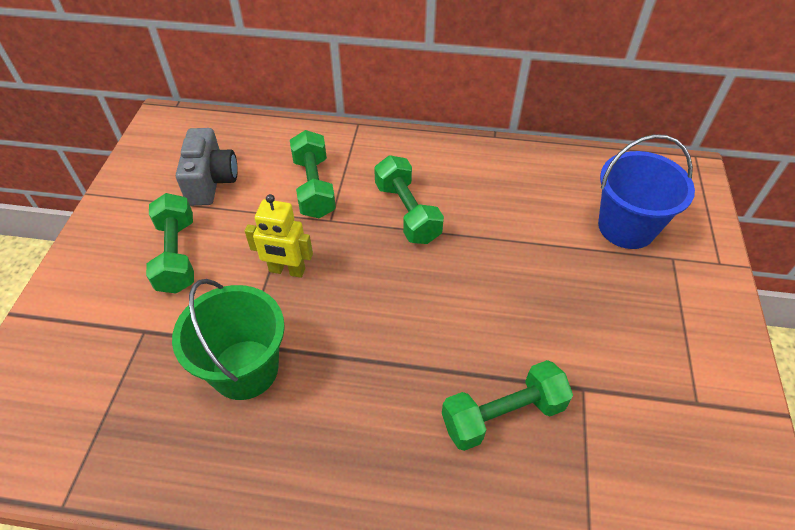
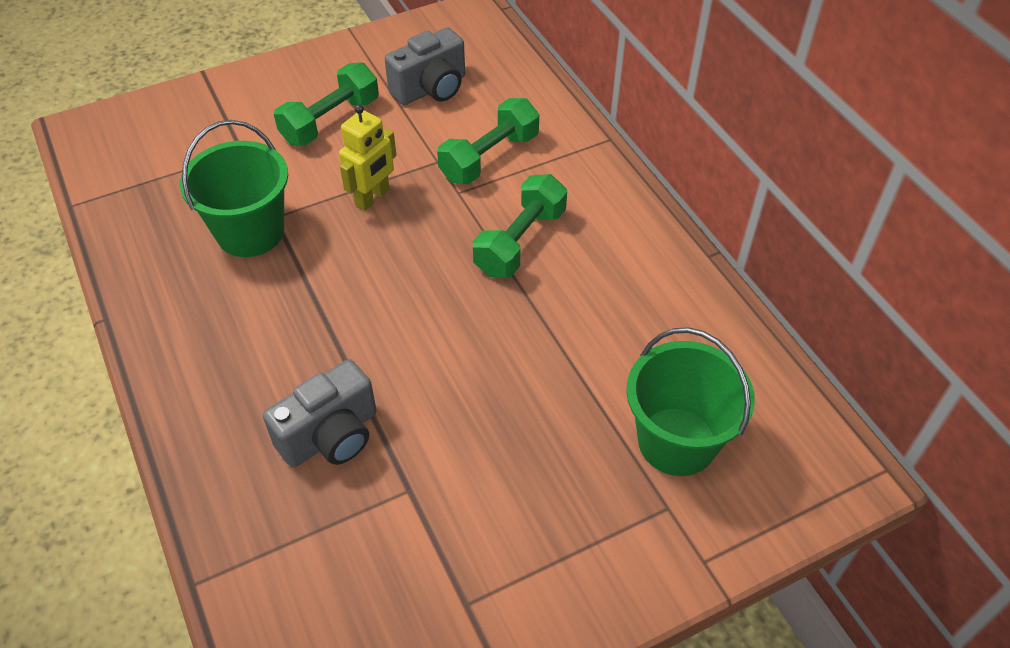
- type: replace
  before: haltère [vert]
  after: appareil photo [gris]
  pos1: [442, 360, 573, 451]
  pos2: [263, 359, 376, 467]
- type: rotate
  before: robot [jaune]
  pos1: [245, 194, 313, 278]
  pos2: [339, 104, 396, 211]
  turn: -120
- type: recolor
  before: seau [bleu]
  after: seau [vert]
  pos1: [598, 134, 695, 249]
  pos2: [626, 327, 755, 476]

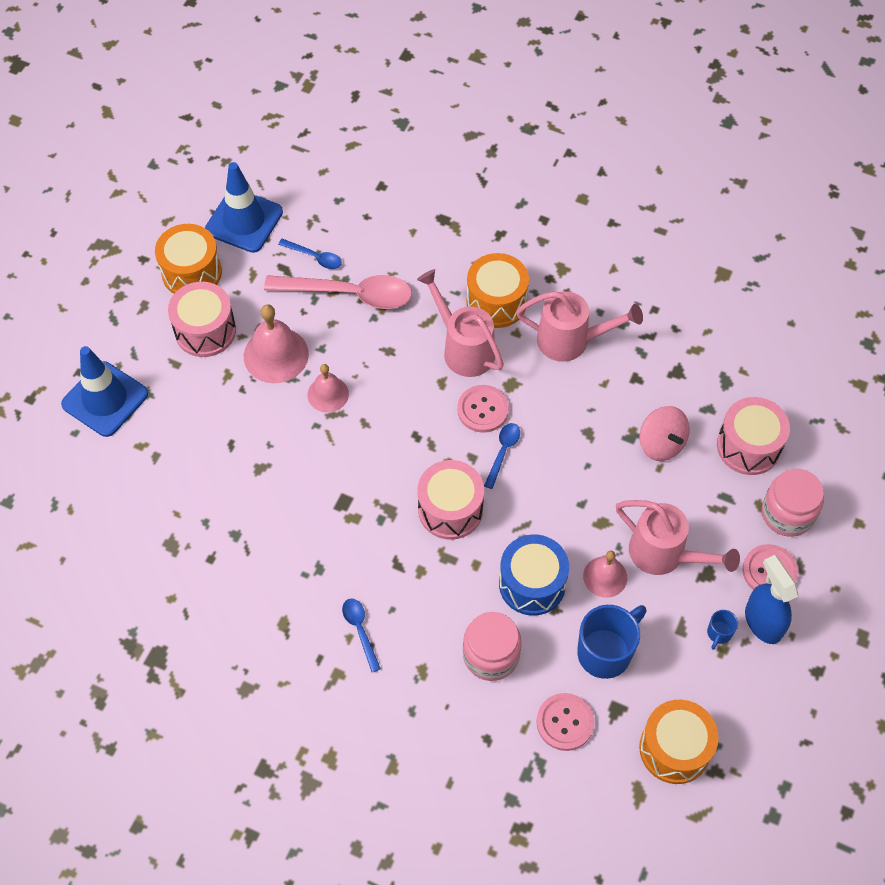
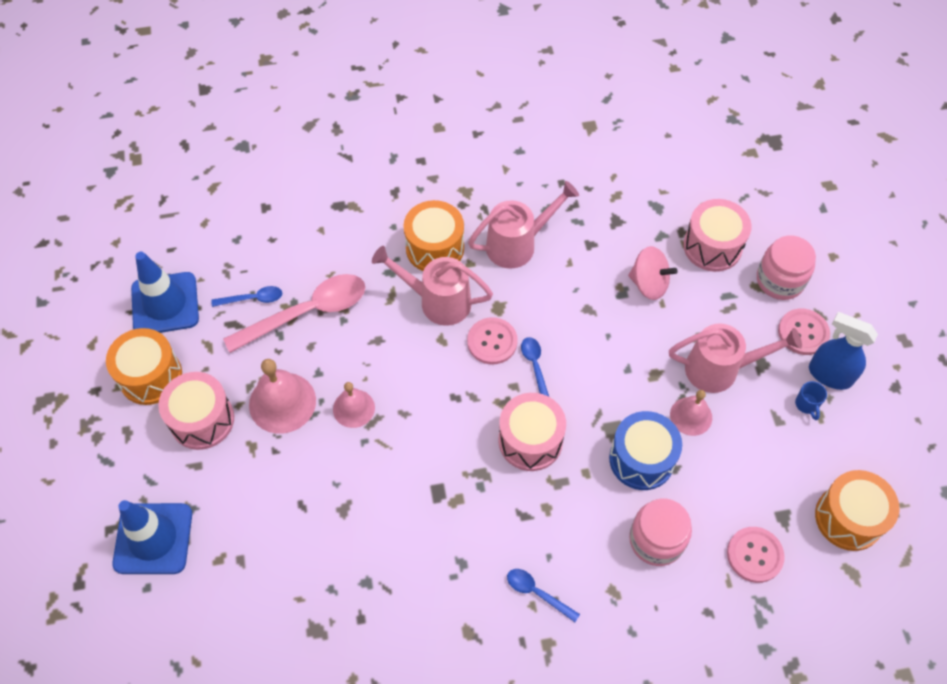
- type: delete
  before: tasse [bleu]
  pos1: [577, 605, 647, 679]

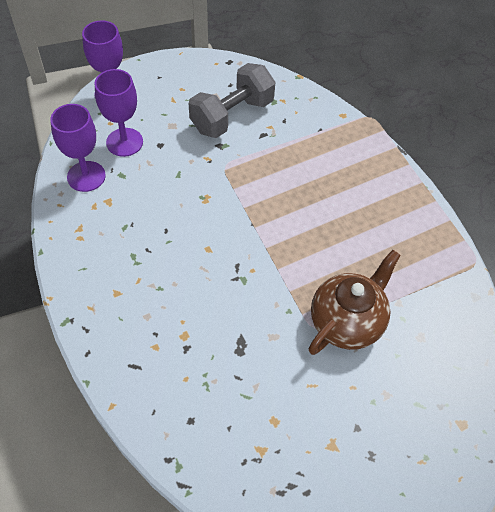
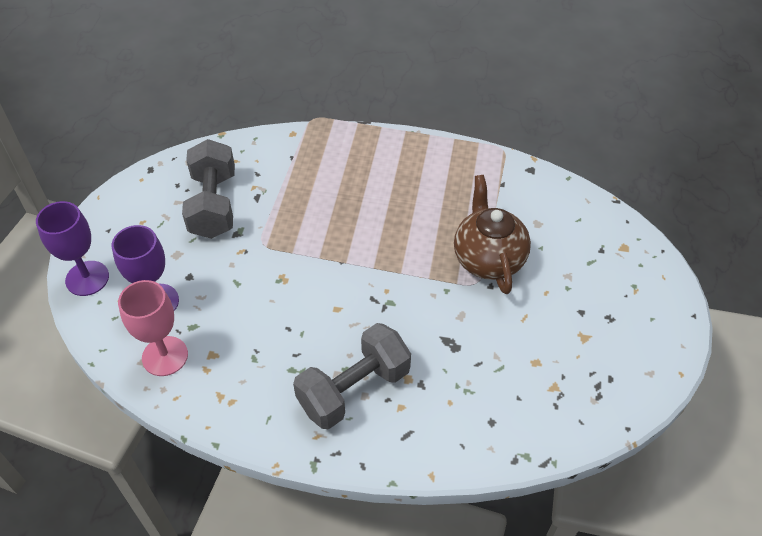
- type: recolor
  before: verre à pied [violet]
  after: verre à pied [rose]
  pos1: [50, 104, 106, 192]
  pos2: [118, 280, 188, 376]
- type: insert
  after: haltère [gris]
  pos2: [293, 323, 411, 429]

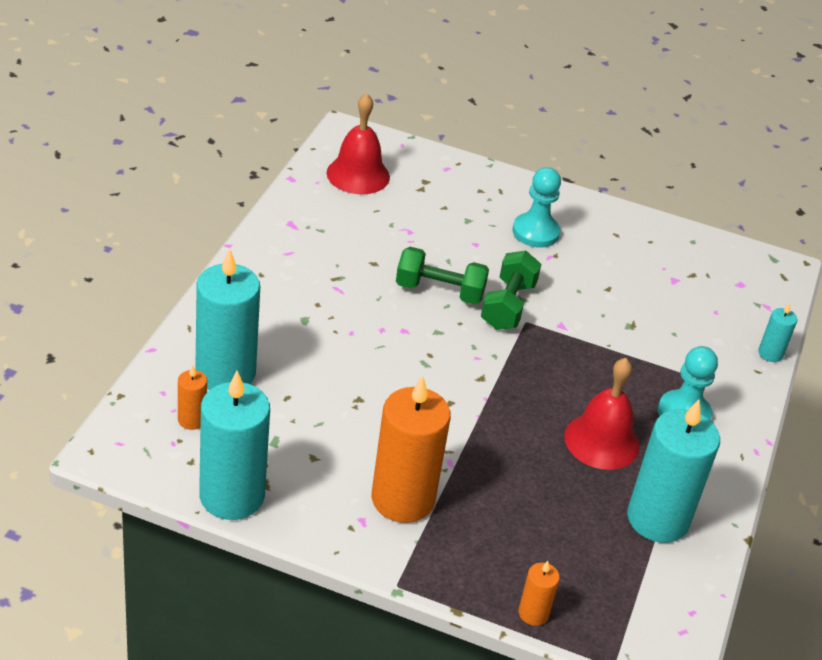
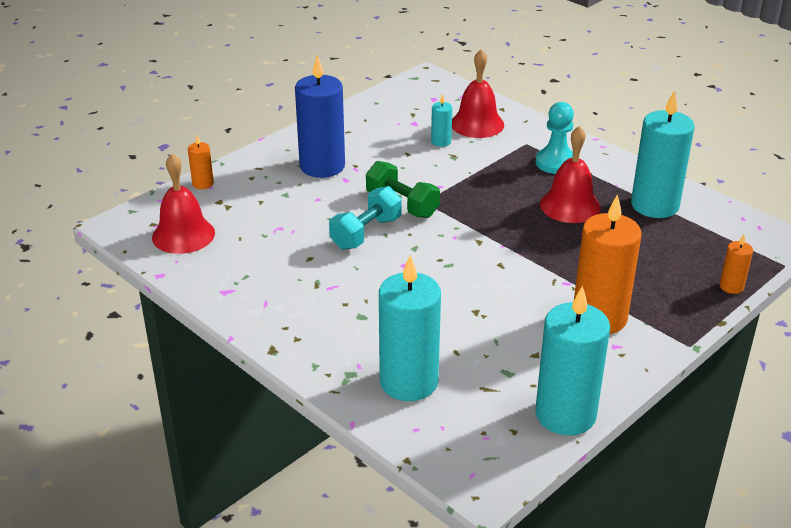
- type: move
  before: bougie [orange]
  pos1: [178, 365, 207, 430]
  pos2: [188, 135, 214, 189]
- type: replace
  before: pion [turquoise]
  after: bougie [bleu]
  pos1: [512, 167, 561, 248]
  pos2: [295, 55, 345, 178]
- type: recolor
  before: haltère [vert]
  after: haltère [turquoise]
  pos1: [396, 247, 489, 304]
  pos2: [329, 186, 402, 250]
- type: move
  before: bougie [turquoise]
  pos1: [758, 303, 797, 362]
  pos2: [431, 94, 452, 147]
- type: insert
  after: cloche [rouge]
  pos2: [452, 49, 504, 138]

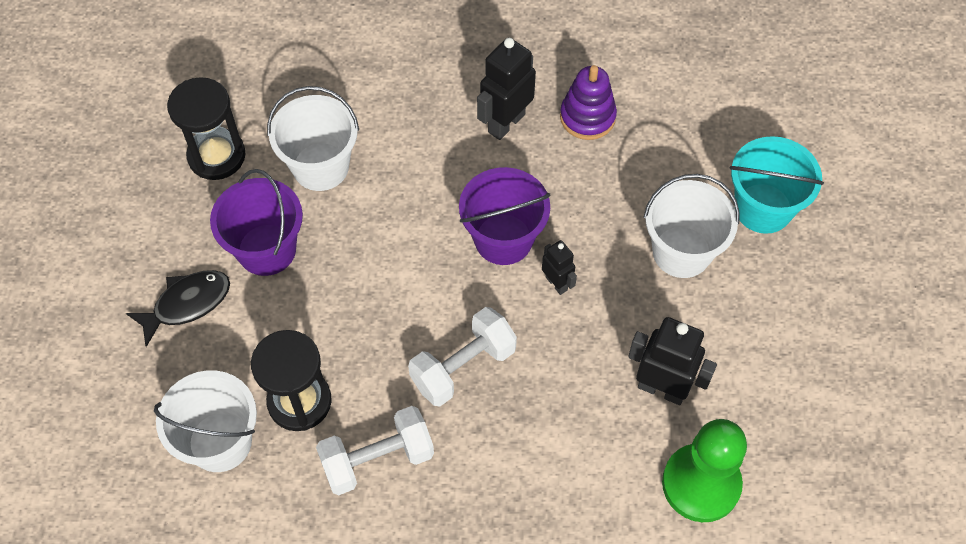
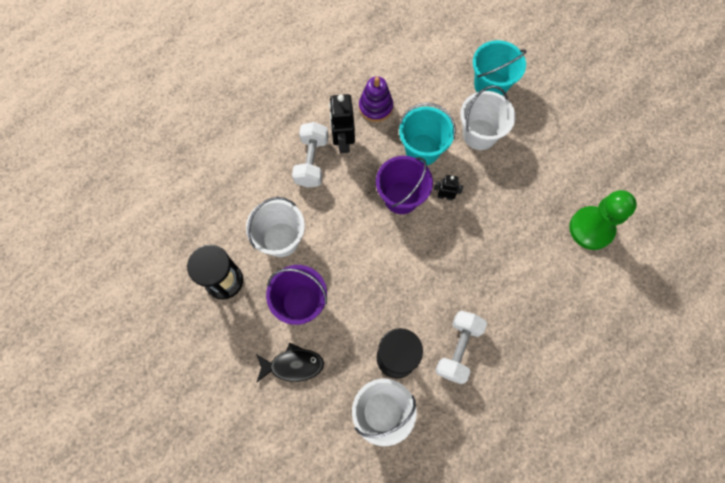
- type: rotate
  before: poisson [noir]
  pos1: [126, 270, 230, 347]
  pos2: [256, 342, 324, 383]
  turn: 75
- type: move
  before: haltère [blanc]
  pos1: [408, 307, 517, 406]
  pos2: [292, 122, 329, 188]
- type: insert
  after: seau [turquoise]
  pos2: [399, 103, 456, 165]
- type: delete
  before: robot [noir]
  pos1: [628, 317, 717, 405]

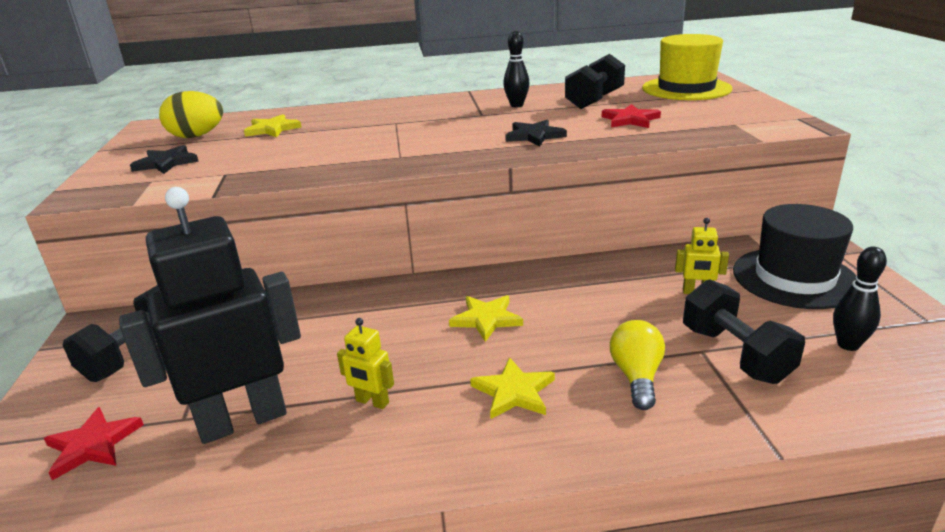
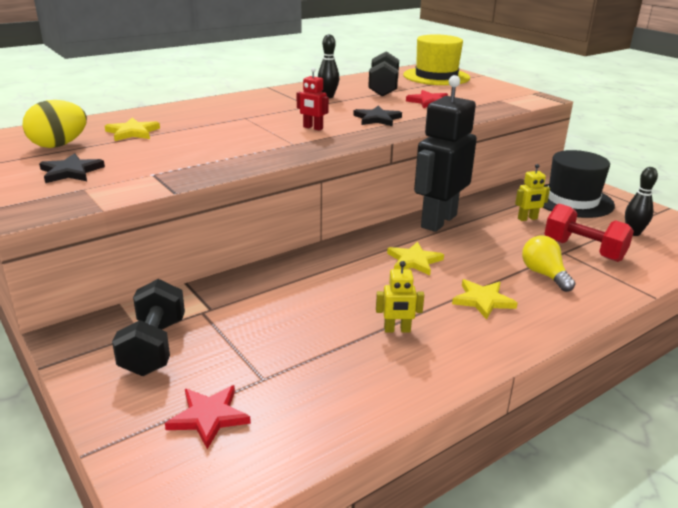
- type: insert
  after: robot [rouge]
  pos2: [297, 68, 329, 131]
- type: move
  before: robot [noir]
  pos1: [119, 187, 301, 444]
  pos2: [414, 75, 477, 232]
- type: recolor
  before: haltère [noir]
  after: haltère [rouge]
  pos1: [683, 279, 805, 384]
  pos2: [544, 204, 634, 262]

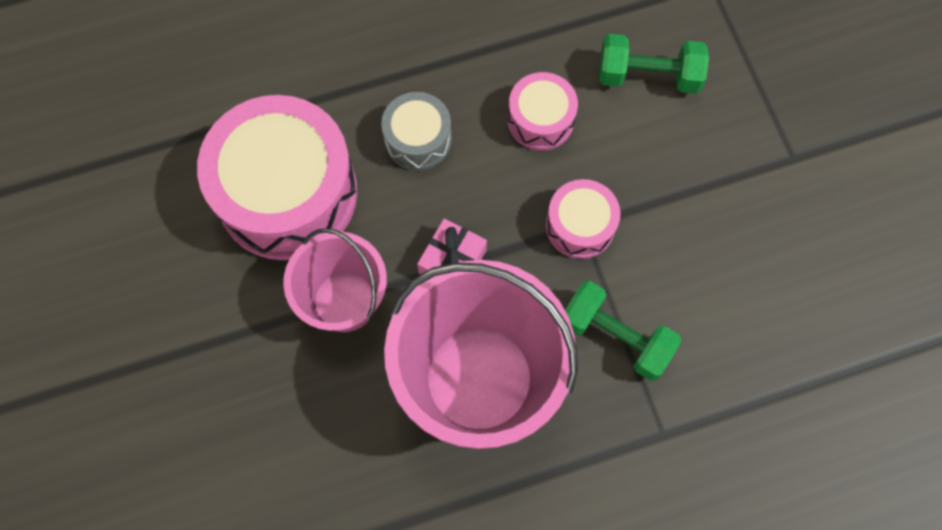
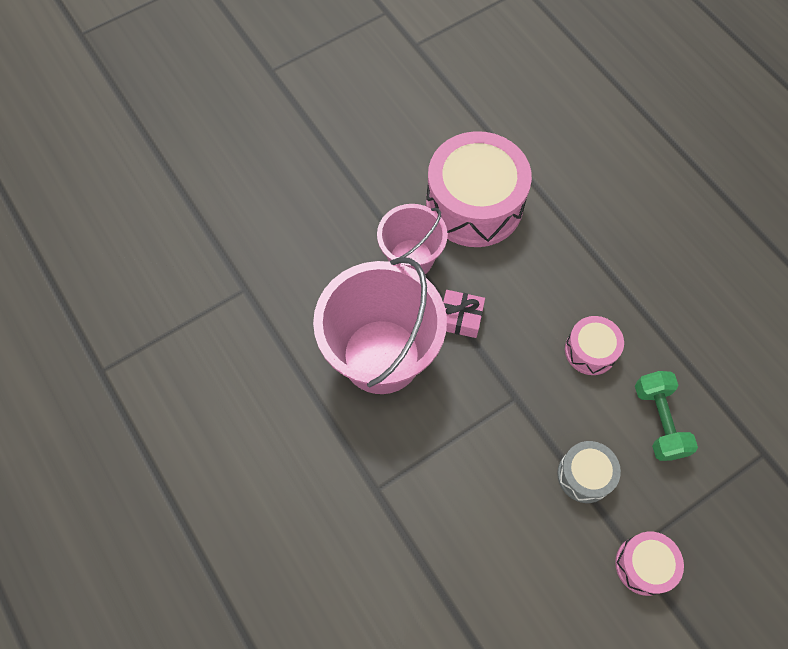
- type: move
  before: tambour [gris]
  pos1: [381, 92, 452, 170]
  pos2: [557, 441, 621, 503]
- type: move
  before: tambour [rose]
  pos1: [546, 179, 620, 259]
  pos2: [615, 532, 684, 596]
- type: delete
  before: haltère [vert]
  pos1: [565, 281, 681, 381]

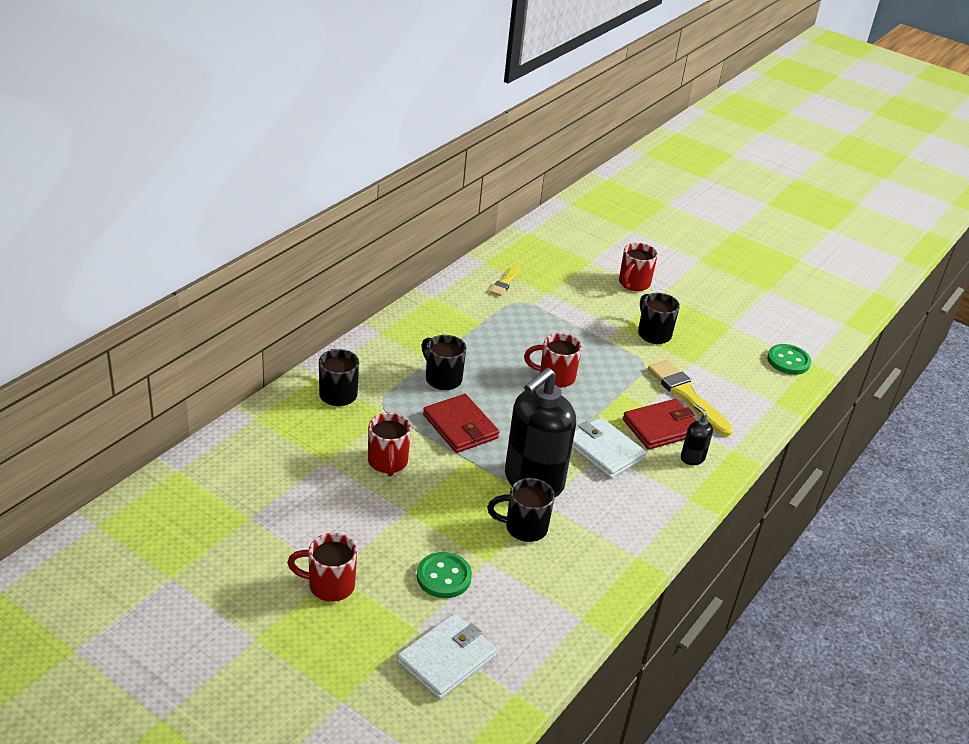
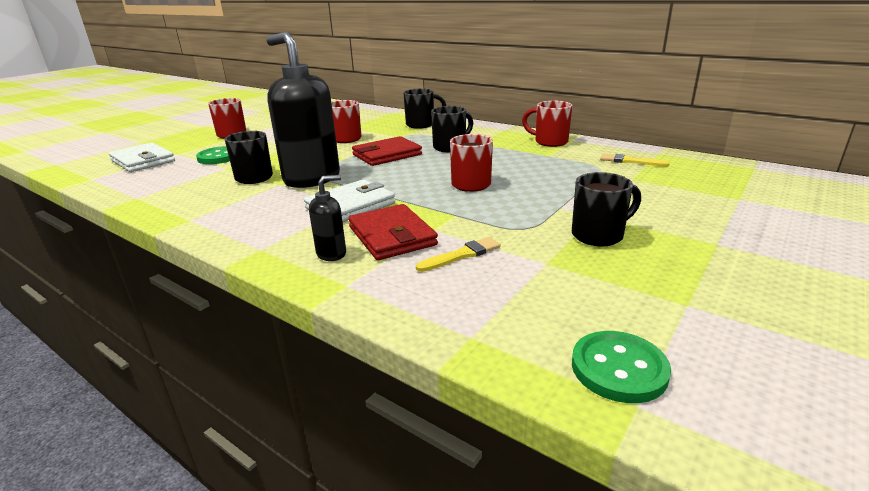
- type: resize
  before: pinceau [jaune]
  pos1: [648, 360, 733, 437]
  pos2: [416, 237, 501, 272]
  scale: 0.55
- type: move
  before: tasse [rouge]
  pos1: [619, 243, 658, 291]
  pos2: [522, 101, 572, 147]

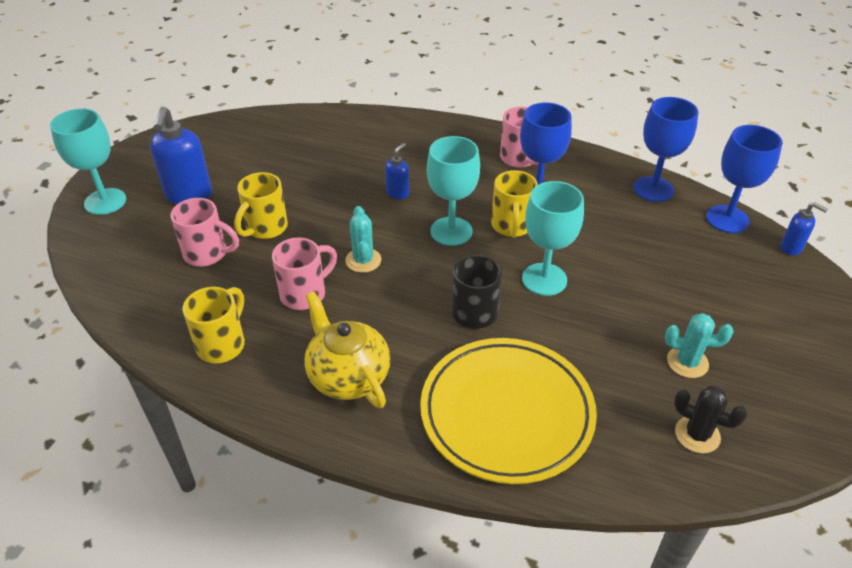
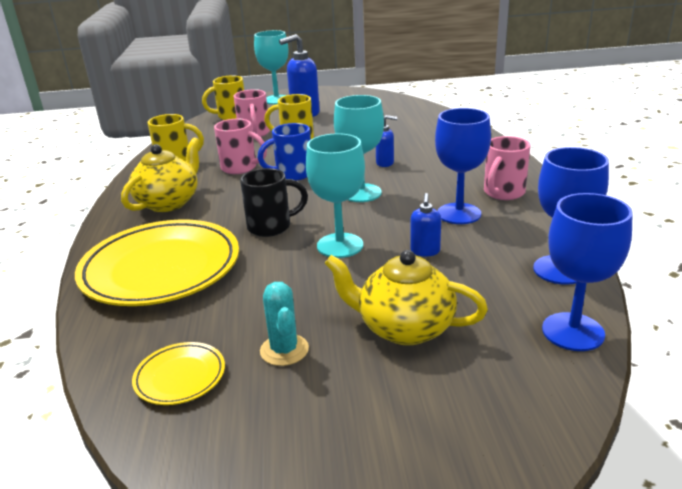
- type: replace
  before: cactus [noir]
  after: assiette [jaune]
  pos1: [674, 386, 748, 453]
  pos2: [132, 342, 225, 405]
- type: move
  before: tasse [jaune]
  pos1: [491, 170, 538, 238]
  pos2: [202, 76, 244, 120]
- type: replace
  before: cactus [turquoise]
  after: tasse [bleu]
  pos1: [345, 206, 381, 273]
  pos2: [258, 123, 311, 181]
- type: insert
  after: théière [jaune]
  pos2: [324, 250, 488, 345]
- type: move
  before: distributeur de savon [bleu]
  pos1: [781, 202, 828, 255]
  pos2: [410, 193, 441, 256]

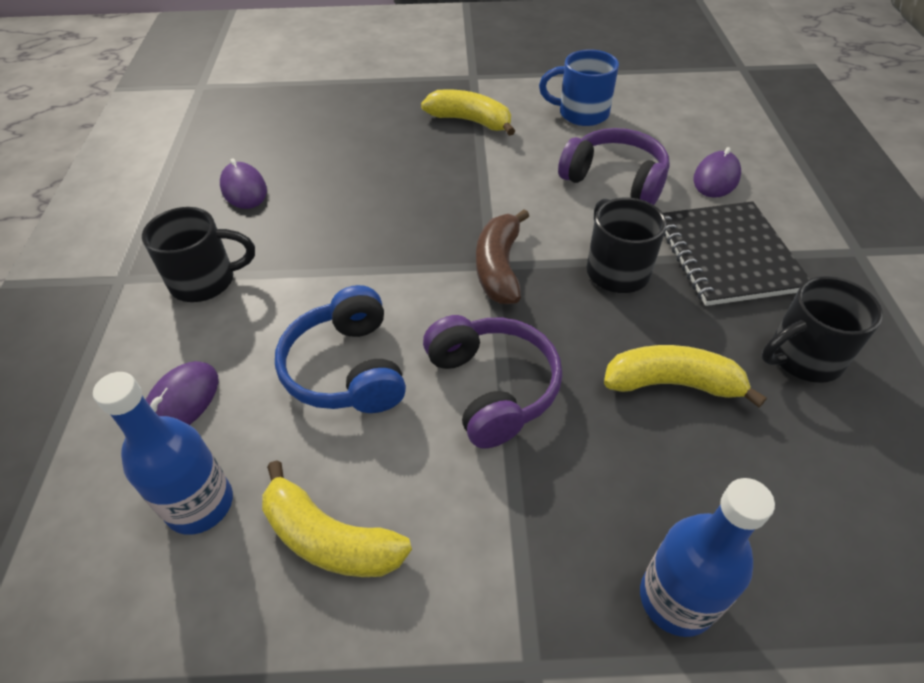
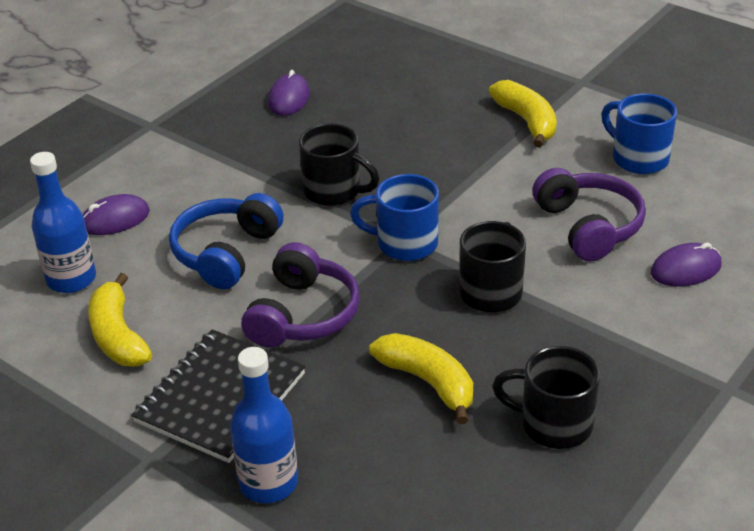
- type: move
  before: carnet [noir]
  pos1: [663, 201, 810, 306]
  pos2: [131, 329, 305, 463]
- type: move
  before: tasse [noir]
  pos1: [142, 207, 255, 302]
  pos2: [299, 124, 379, 206]
- type: replace
  before: banane [marron]
  after: tasse [bleu]
  pos1: [476, 209, 529, 304]
  pos2: [350, 174, 439, 261]

